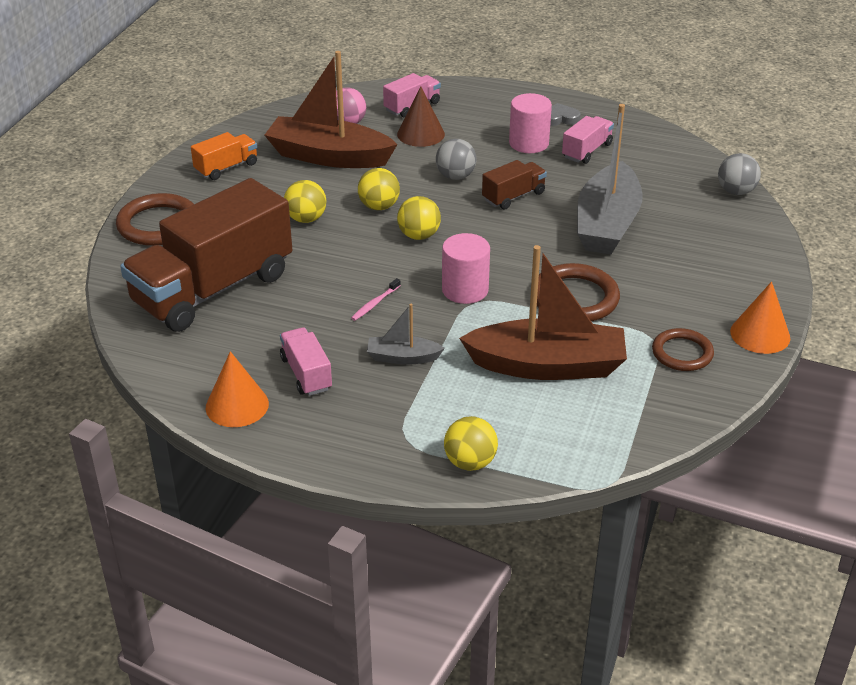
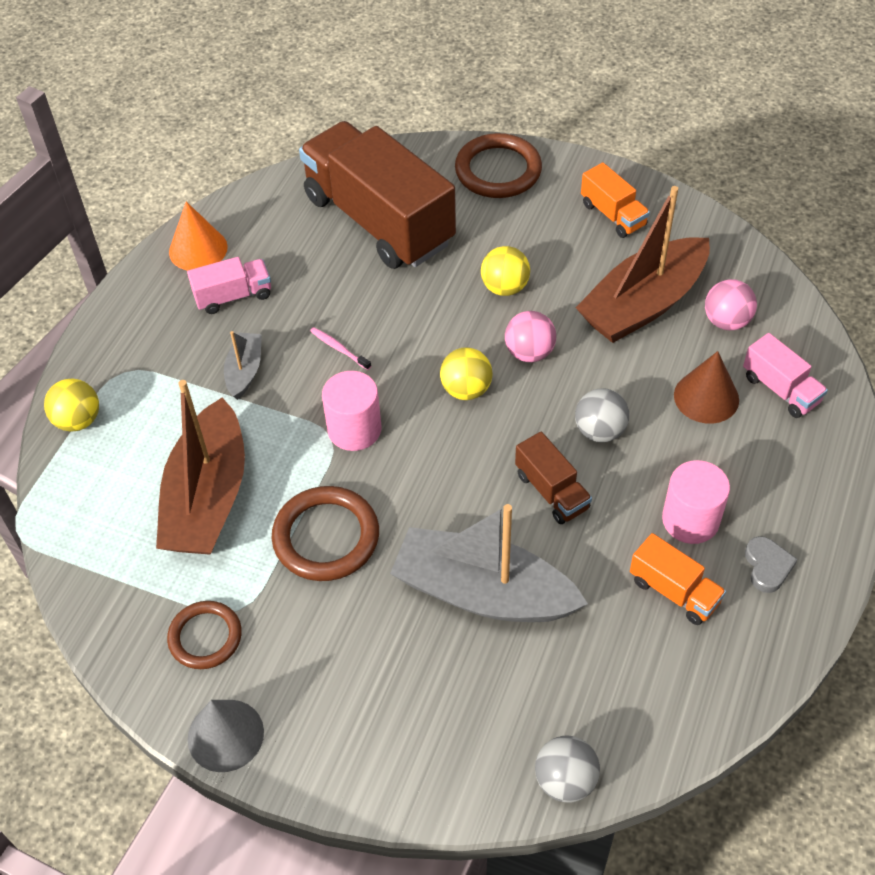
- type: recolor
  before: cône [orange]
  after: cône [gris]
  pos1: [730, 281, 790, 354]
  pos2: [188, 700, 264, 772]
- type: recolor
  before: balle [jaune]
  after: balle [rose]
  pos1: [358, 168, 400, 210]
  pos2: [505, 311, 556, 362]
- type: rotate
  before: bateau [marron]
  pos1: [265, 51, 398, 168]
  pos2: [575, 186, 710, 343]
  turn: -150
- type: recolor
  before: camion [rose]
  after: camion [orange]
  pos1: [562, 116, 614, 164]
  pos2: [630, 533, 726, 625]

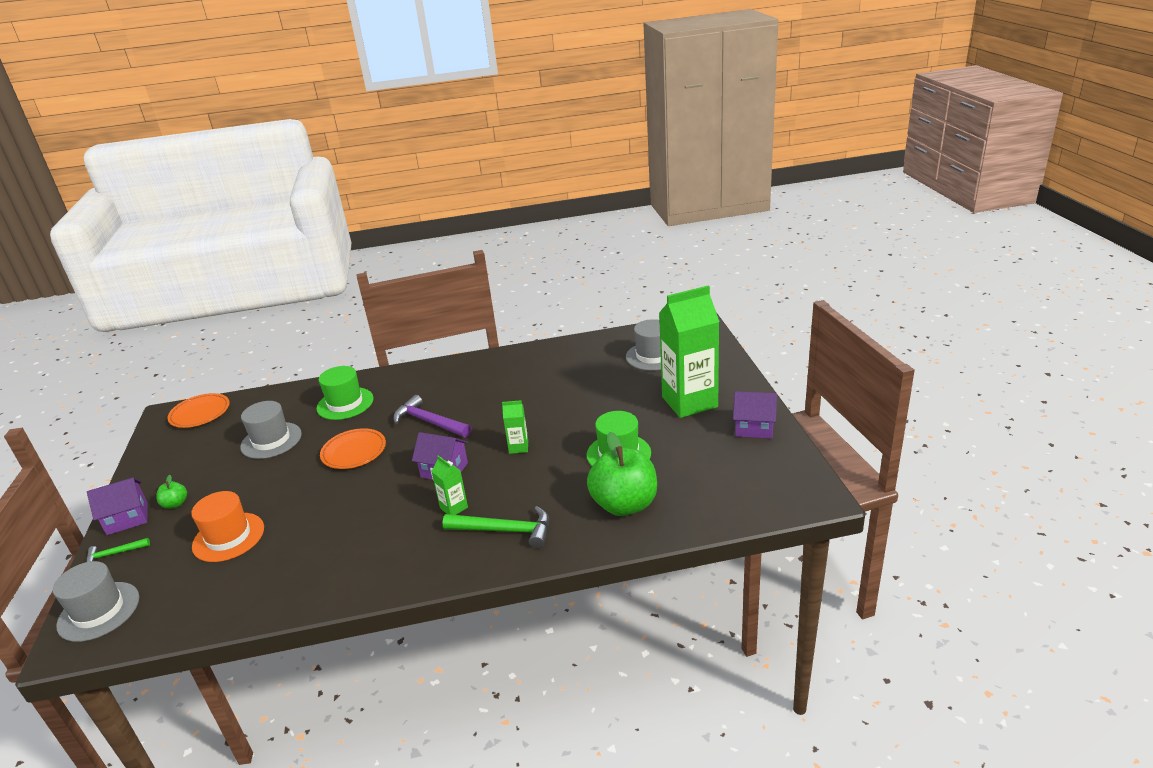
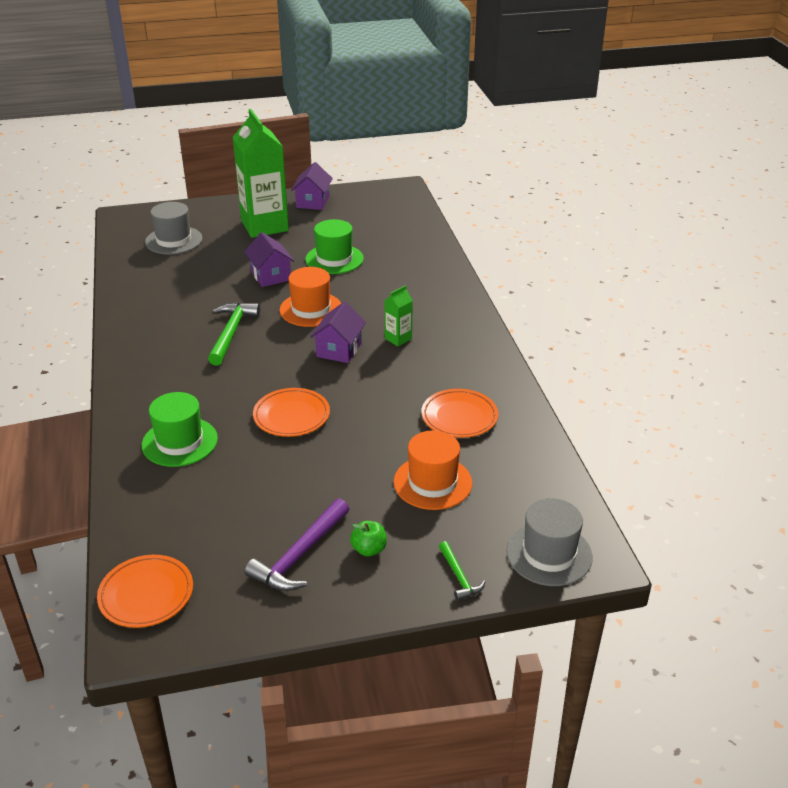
- type: move
  before: marteau [vert]
  pos1: [442, 506, 549, 548]
  pos2: [208, 302, 260, 366]
- type: move
  before: maison [violet]
  pos1: [87, 477, 148, 535]
  pos2: [244, 232, 294, 287]
- type: move
  before: marteau [violet]
  pos1: [393, 395, 471, 438]
  pos2: [245, 498, 349, 591]
- type: replace
  before: brique de lait [vert]
  after: chapeau [orange]
  pos1: [502, 400, 528, 454]
  pos2: [280, 267, 341, 327]
- type: insert
  after: assiette [orange]
  pos2: [421, 389, 498, 438]
- type: delete
  before: chapeau [gris]
  pos1: [240, 401, 302, 459]
- type: delete
  before: pomme [vert]
  pos1: [587, 432, 657, 516]

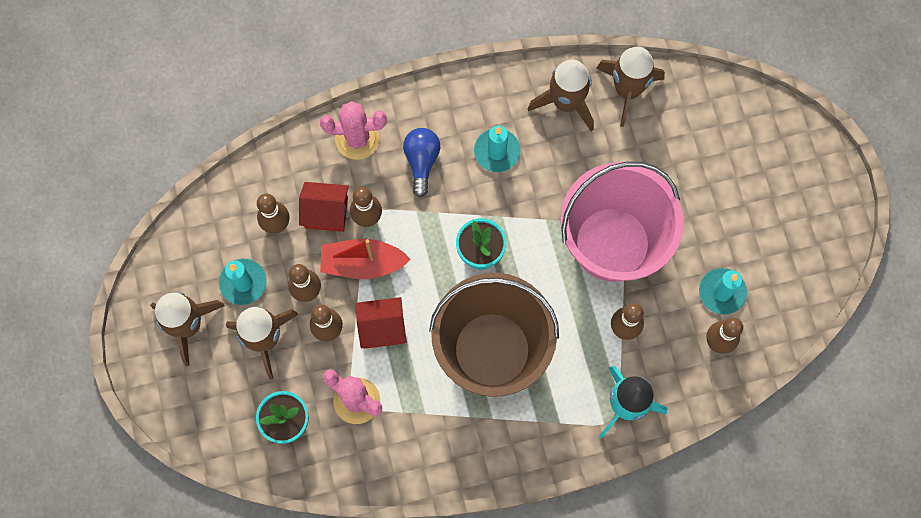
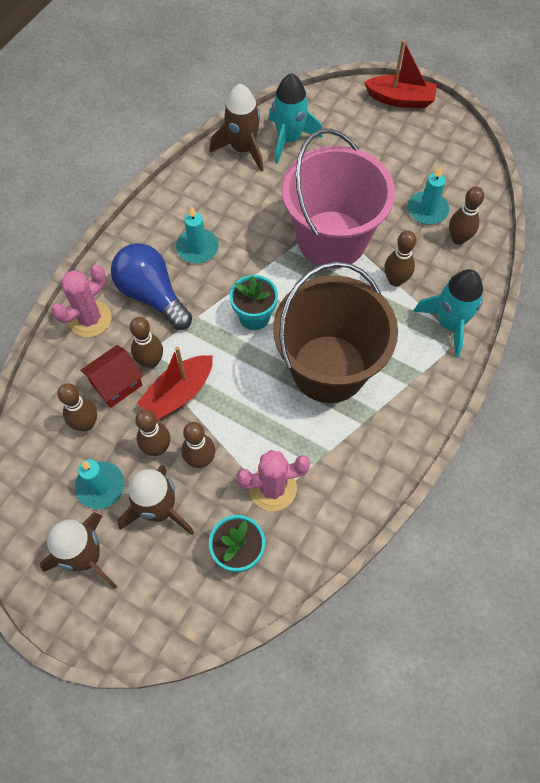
- type: resize
  before: ampoule [bleu]
  pos1: [403, 128, 440, 197]
  pos2: [111, 243, 192, 330]
  scale: 1.55
- type: insert
  after: fusée [turquoise]
  pos2: [269, 73, 323, 164]
- type: insert
  after: bateau [rouge]
  pos2: [364, 40, 437, 108]
- type: delete
  before: maison [rouge]
  pos1: [356, 297, 407, 349]
- type: delete
  before: fusée [marron]
  pos1: [528, 60, 594, 131]

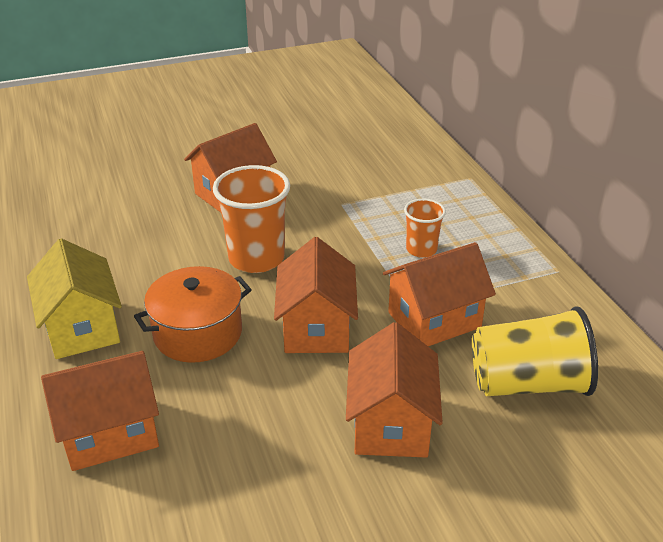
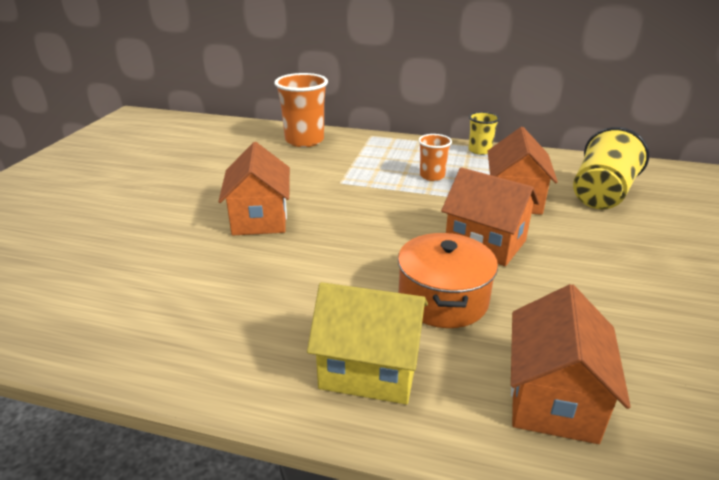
- type: move
  before: gobelet [orange]
  pos1: [213, 165, 290, 273]
  pos2: [274, 73, 328, 147]
- type: insert
  after: gobelet [jaune]
  pos2: [469, 112, 500, 155]
- type: delete
  before: maison [orange]
  pos1: [346, 322, 443, 458]

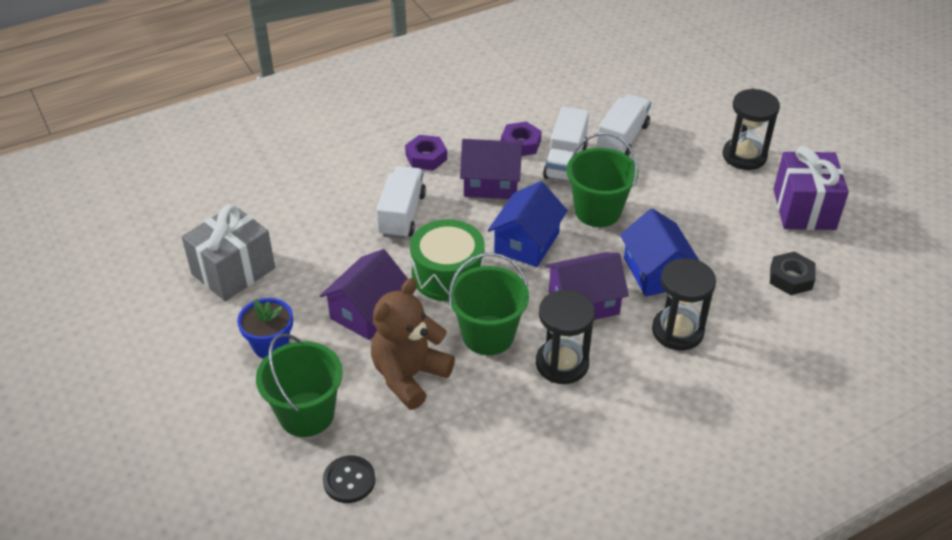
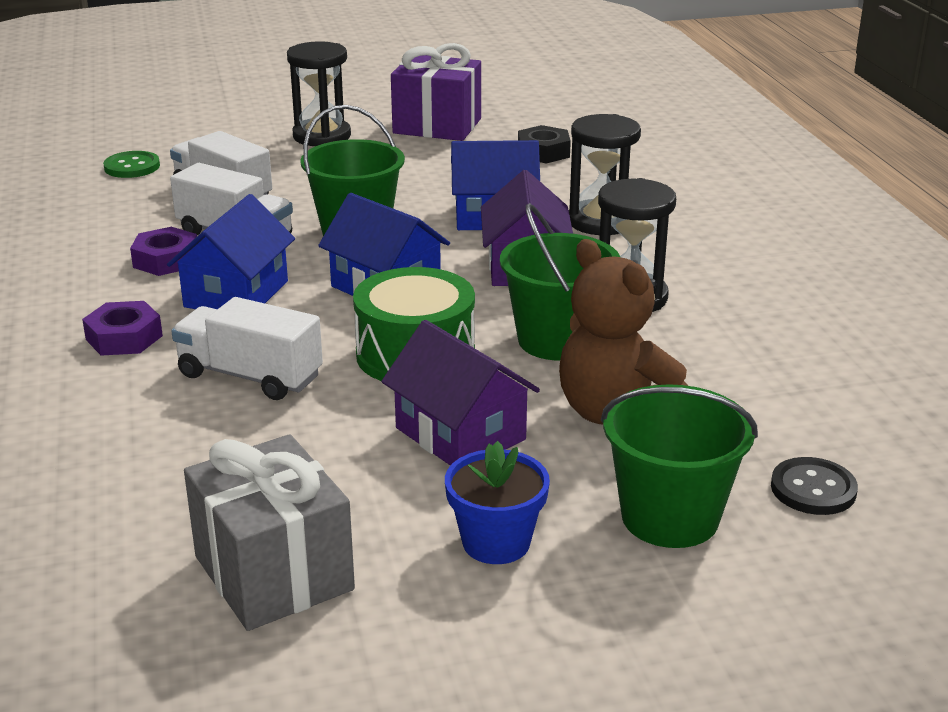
- type: insert
  after: bouton [vert]
  pos2: [103, 151, 160, 178]
- type: recolor
  before: maison [violet]
  after: maison [bleu]
  pos1: [460, 139, 523, 199]
  pos2: [167, 194, 295, 309]

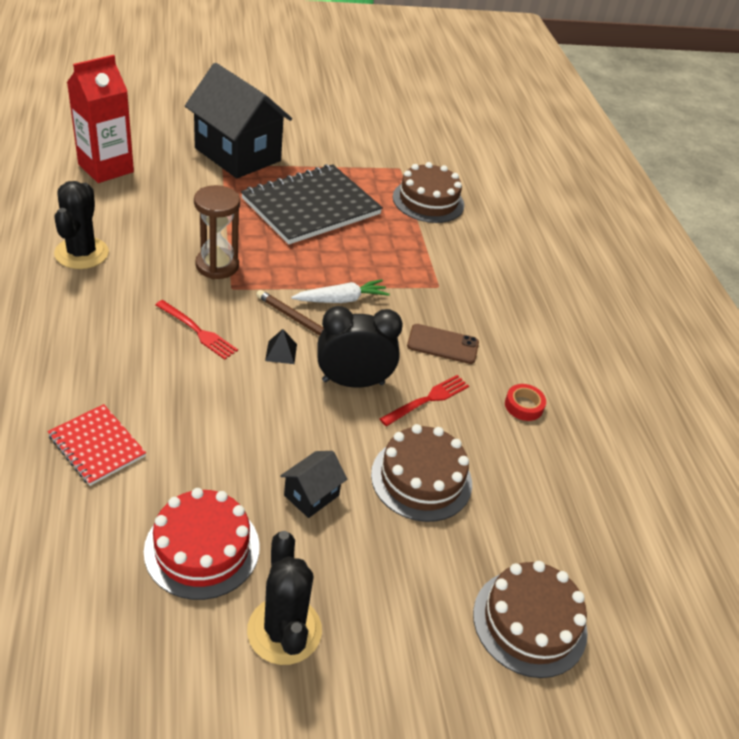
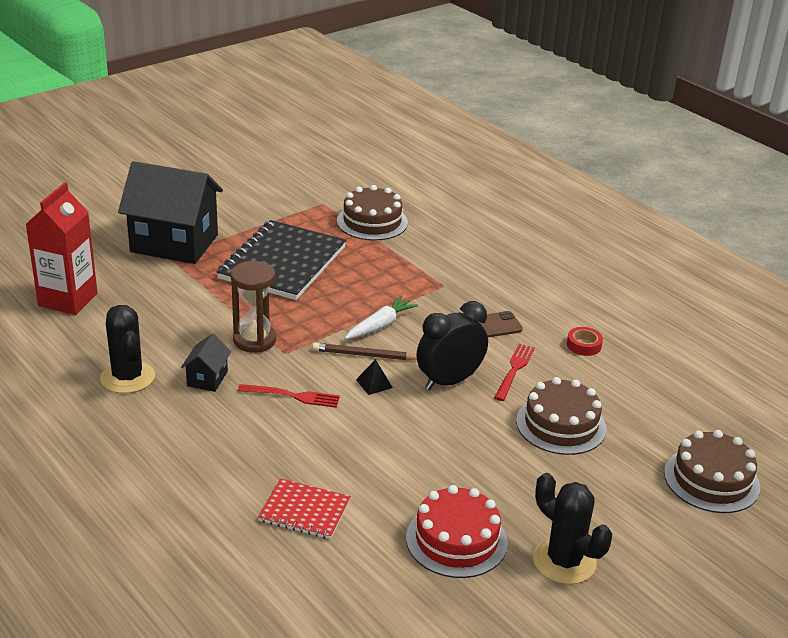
- type: move
  before: maison [noir]
  pos1: [280, 451, 347, 518]
  pos2: [181, 334, 231, 392]

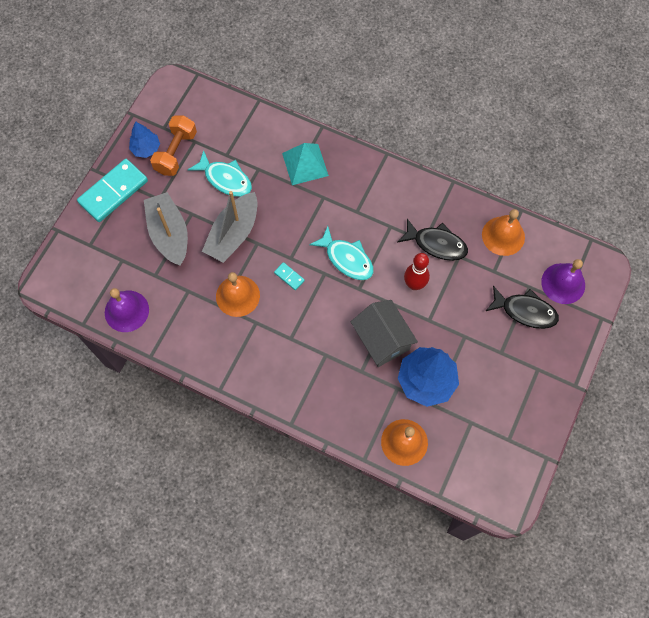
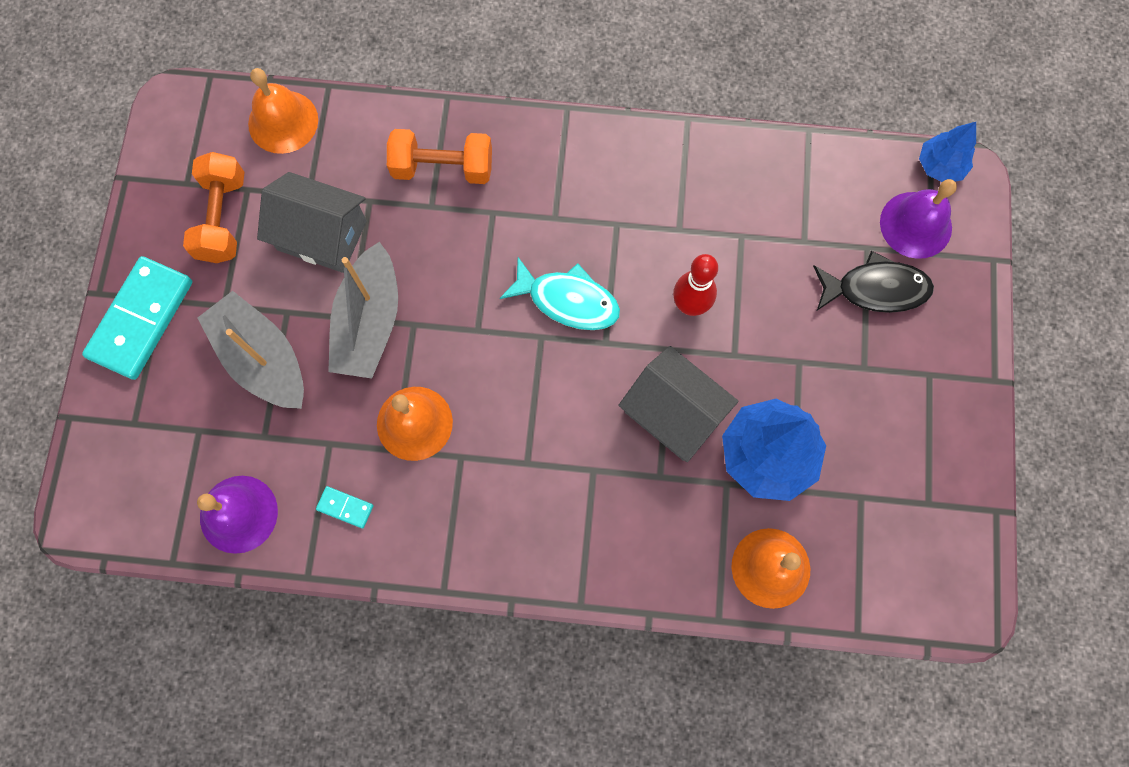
- type: move
  before: cloche [orange]
  pos1: [482, 209, 525, 256]
  pos2: [248, 68, 318, 154]
- type: replace
  before: poisson [turquoise]
  after: maison [gris]
  pos1: [188, 150, 252, 197]
  pos2: [257, 172, 367, 273]
- type: move
  before: domino [turquoise]
  pos1: [274, 262, 305, 290]
  pos2: [316, 486, 373, 529]
- type: replace
  before: pyramide [turquoise]
  after: haltère [orange]
  pos1: [282, 143, 329, 185]
  pos2: [387, 129, 492, 184]
- type: move
  before: arbre [bleu]
  pos1: [129, 121, 160, 158]
  pos2: [919, 122, 976, 182]
- type: delete
  before: poisson [noir]
  pos1: [397, 219, 468, 261]

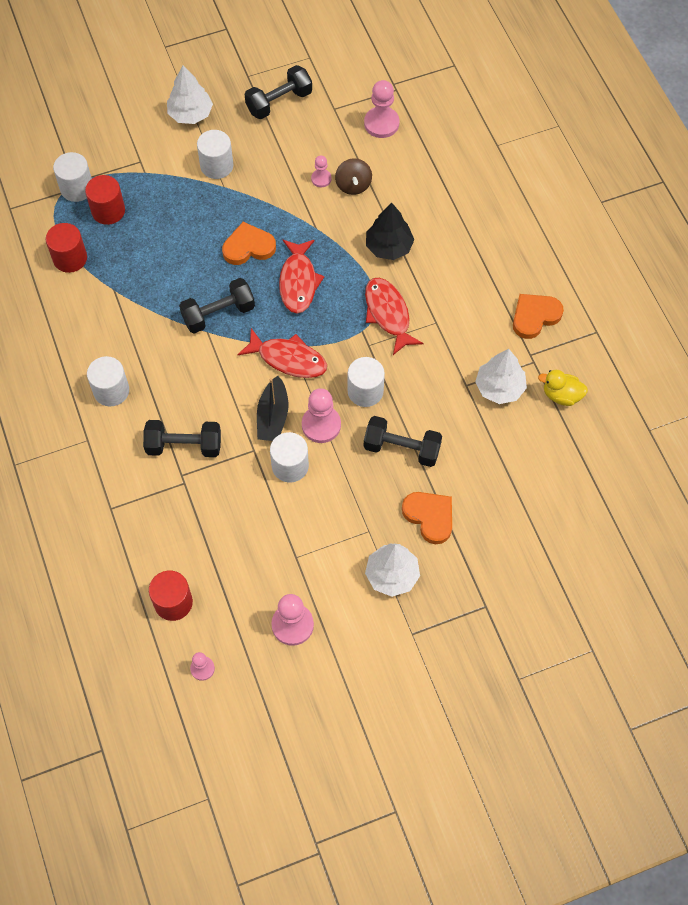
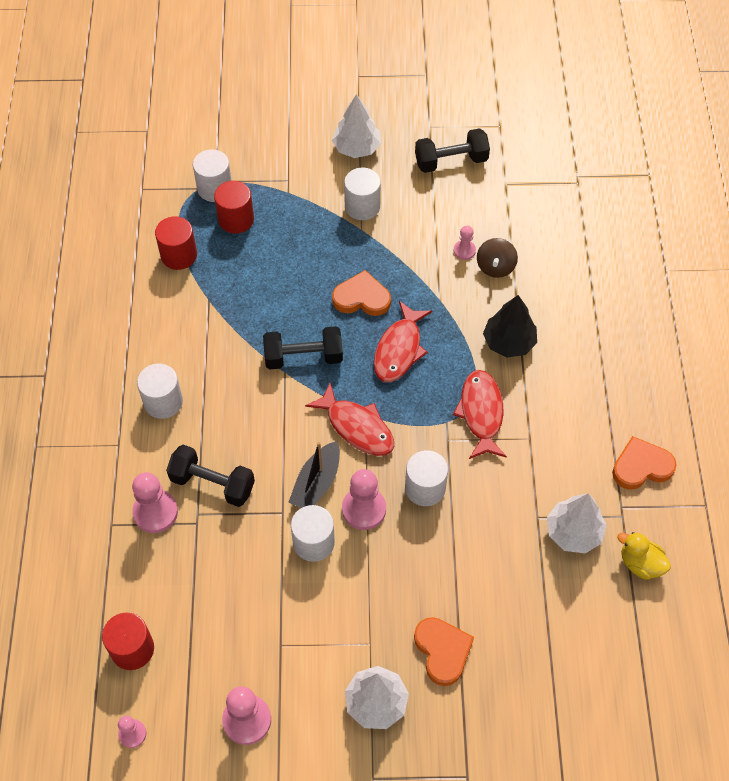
- type: move
  before: pion [rose]
  pos1: [364, 80, 399, 138]
  pos2: [132, 472, 178, 533]
- type: delete
  before: haltère [noir]
  pos1: [364, 416, 442, 467]

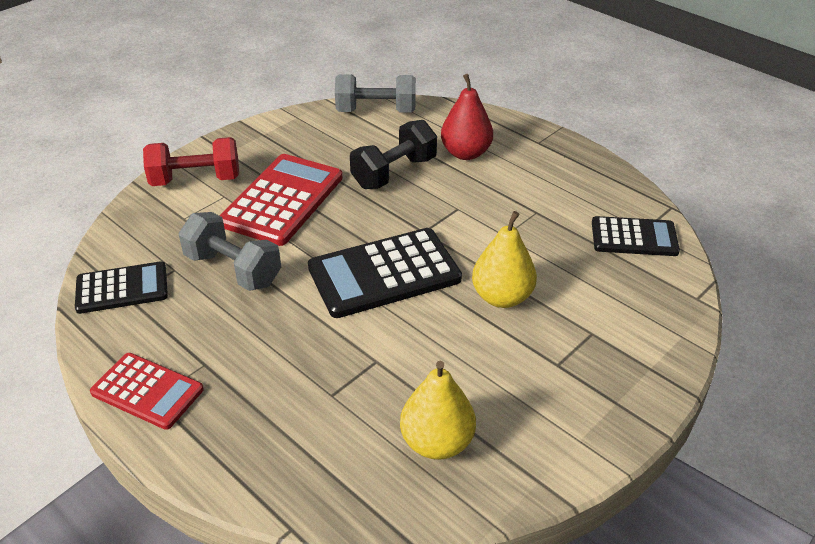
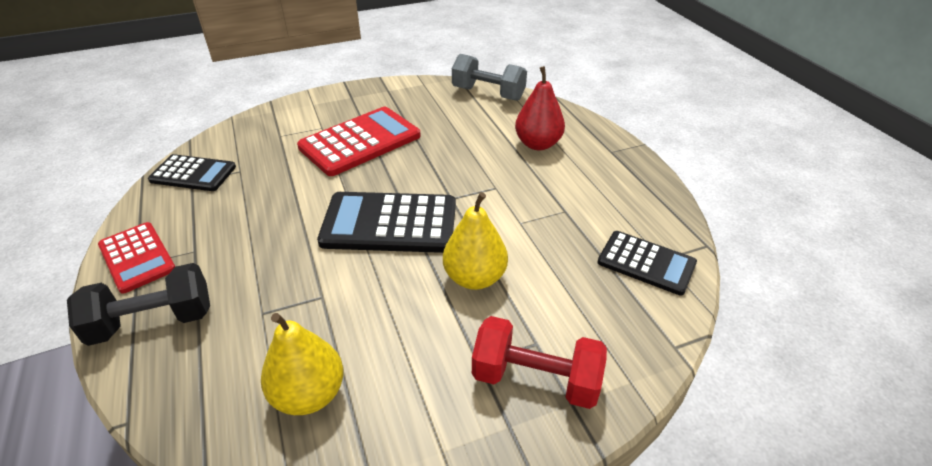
- type: move
  before: haltère [noir]
  pos1: [350, 120, 437, 189]
  pos2: [67, 263, 210, 346]
- type: move
  before: haltère [rouge]
  pos1: [143, 137, 239, 186]
  pos2: [472, 316, 607, 409]
- type: delete
  before: haltère [gris]
  pos1: [179, 212, 281, 291]

